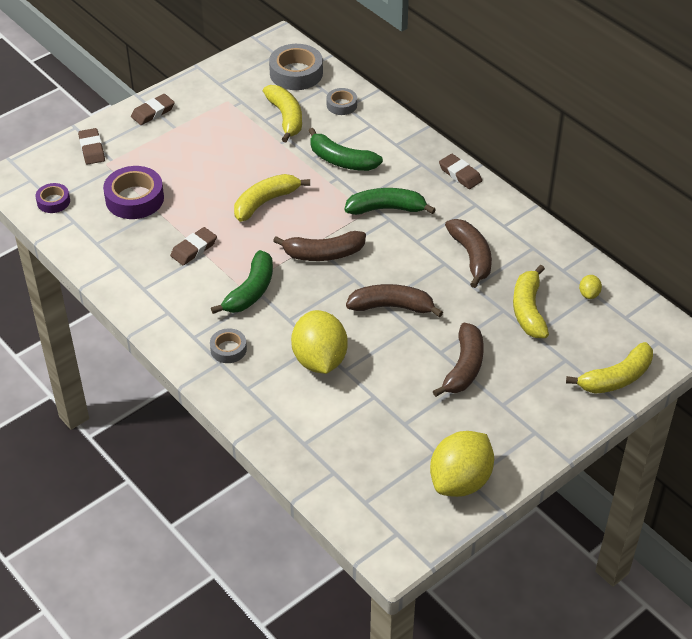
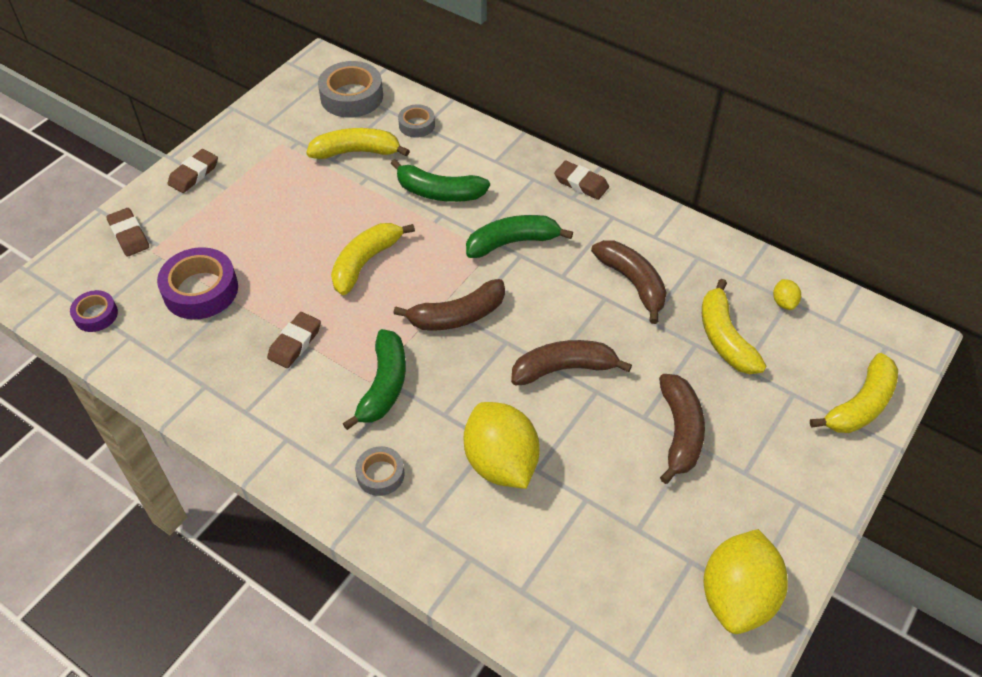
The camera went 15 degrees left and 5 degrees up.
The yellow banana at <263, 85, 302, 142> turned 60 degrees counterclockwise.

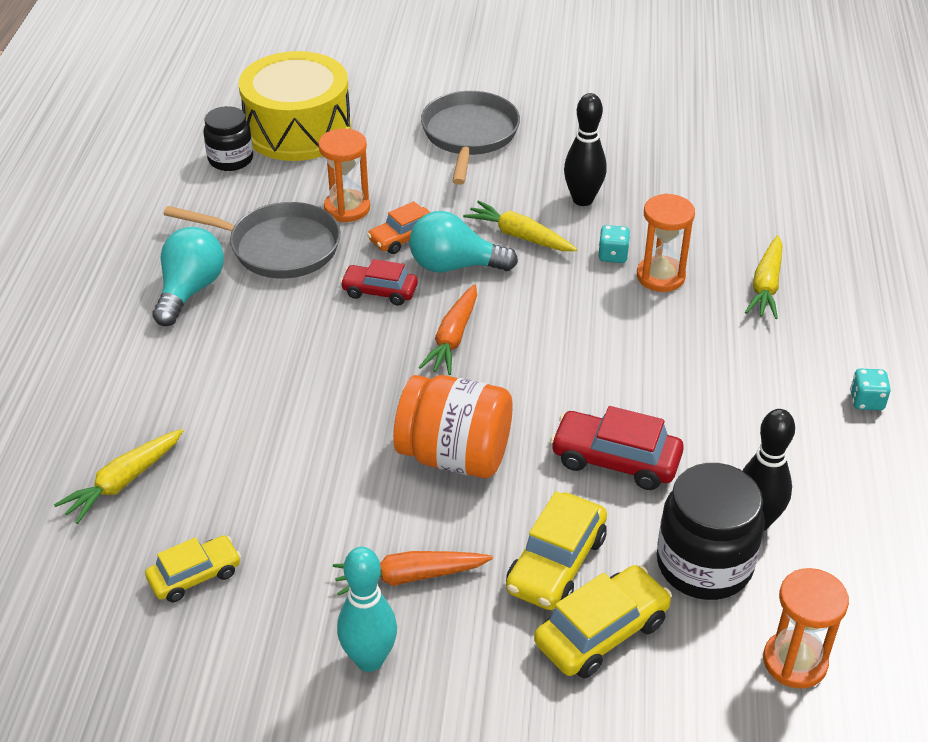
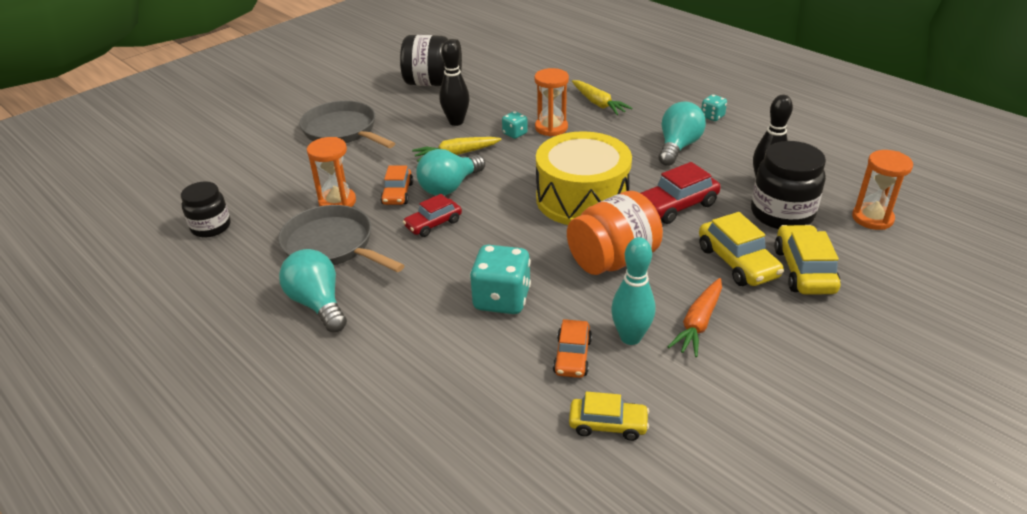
The camera went 50 degrees left and 5 degrees down.
The yellow carrot at <54, 429, 183, 524> disappeared.
The yellow car at <145, 535, 241, 602> turned 90 degrees clockwise.
The grey pan at <163, 202, 341, 278> turned 105 degrees counterclockwise.
The yellow drum moved from <239, 51, 351, 161> to <536, 131, 632, 225>.
The turquoise bowling pin moved from <337, 547, 397, 672> to <611, 237, 655, 345>.
The orange carrot at <418, 284, 477, 375> disappeared.
The black jar at <400, 35, 462, 86> appeared.
The turquoise dice at <470, 245, 531, 314> appeared.
The orange car at <553, 319, 592, 378> appeared.
The turquoise light bulb at <659, 101, 706, 166> appeared.

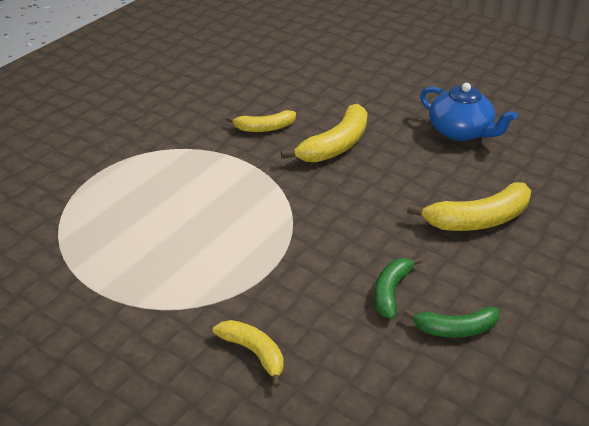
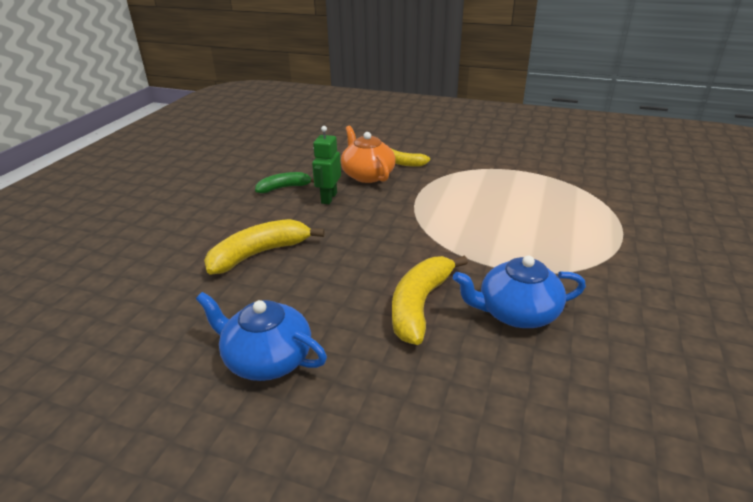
The camera went 165 degrees right and 5 degrees down.
The yellow banana at <226, 110, 296, 132> was replaced by the blue teapot at <453, 256, 586, 328>.
The green banana at <374, 257, 423, 319> was replaced by the green robot at <312, 126, 341, 204>.
The orange teapot at <341, 126, 396, 183> appeared.

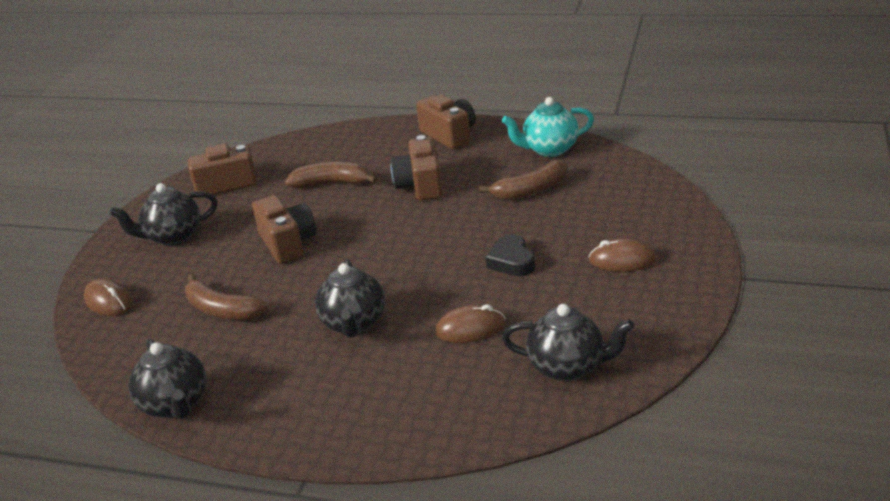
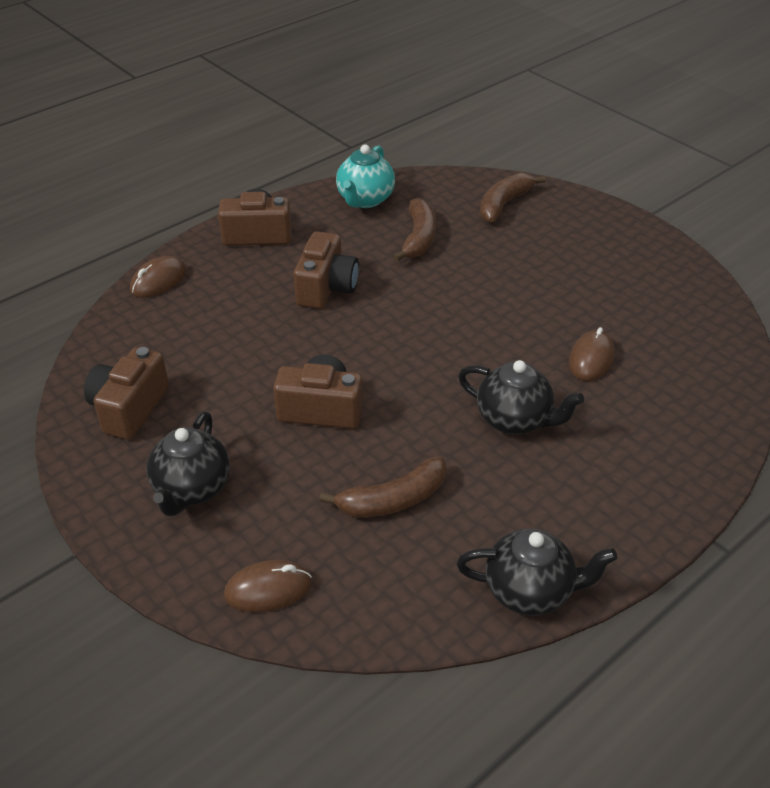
The camera went 60 degrees left and 10 degrees up.
The brown banana moved from <285, 162, 377, 188> to <480, 173, 546, 223>.
The brown camera at <391, 135, 443, 201> turned 105 degrees counterclockwise.
The black heart at <486, 234, 535, 276> disappeared.
The black teapot at <502, 304, 634, 381> disappeared.
The brown mouse moved from <589, 238, 657, 272> to <130, 256, 186, 297>.

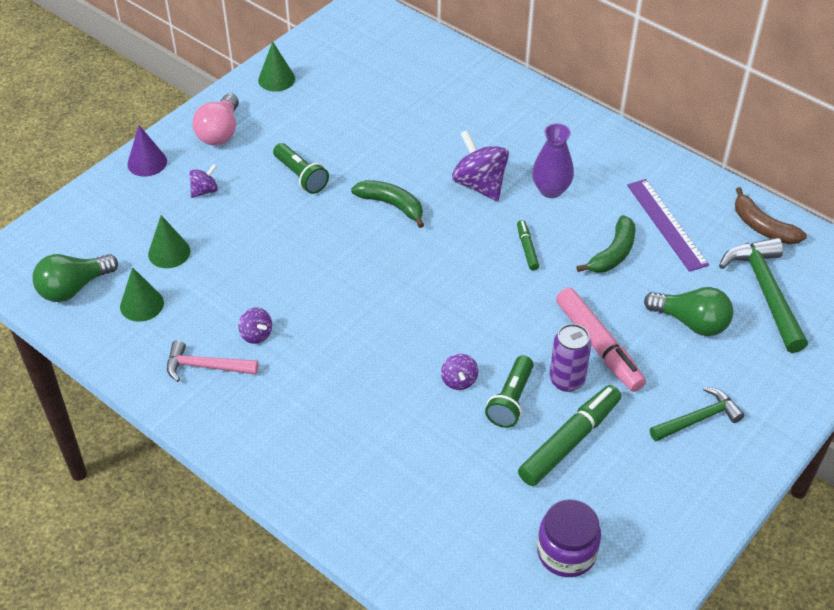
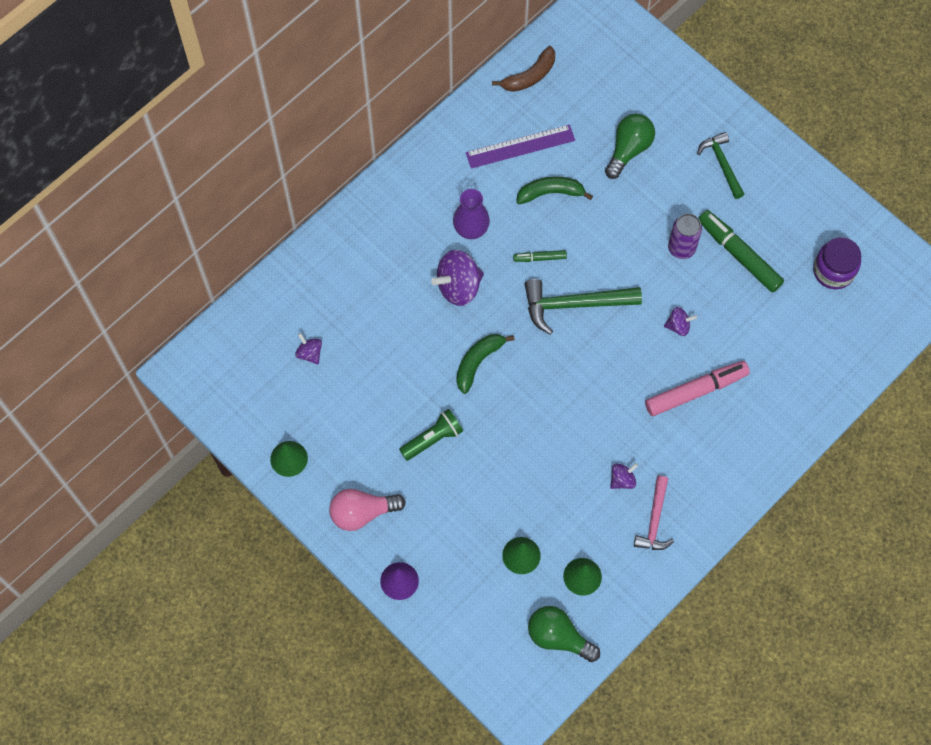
The camera went 85 degrees left and 20 degrees up.
The green light bulb at <33, 254, 118, 302> turned 150 degrees clockwise.
The purple spinning top moved from <189, 164, 218, 198> to <295, 333, 322, 364>.
The pink light bulb at <192, 93, 239, 146> turned 150 degrees clockwise.
The green flashlight at <485, 355, 534, 428> disappeared.
The pink marker moved from <556, 288, 646, 392> to <645, 361, 750, 416>.
The green banana at <576, 215, 636, 273> turned 45 degrees counterclockwise.
The green hammer moved from <719, 237, 808, 353> to <525, 279, 642, 335>.

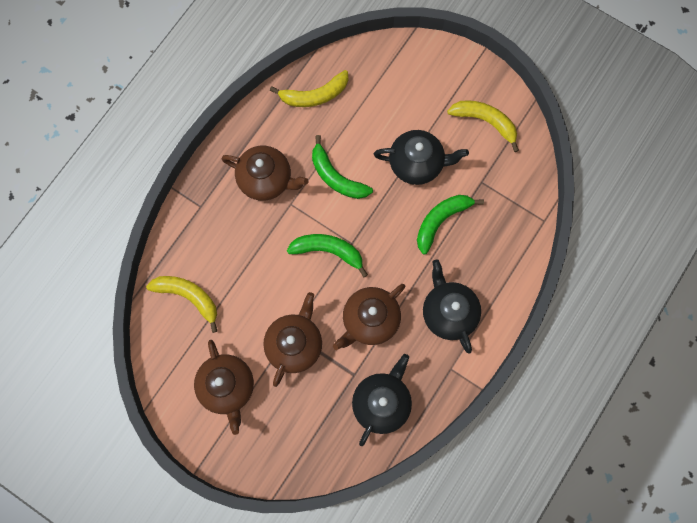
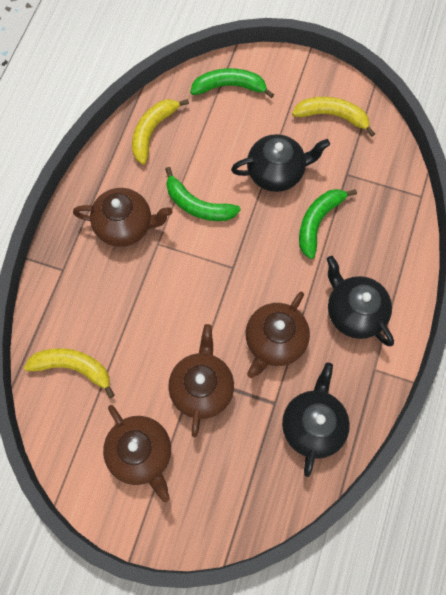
The camera went 15 degrees left and 5 degrees down.
The yellow banana at <270, 70, 348, 107> turned 150 degrees clockwise.
The green banana moved from <287, 234, 368, 277> to <190, 68, 274, 98>.

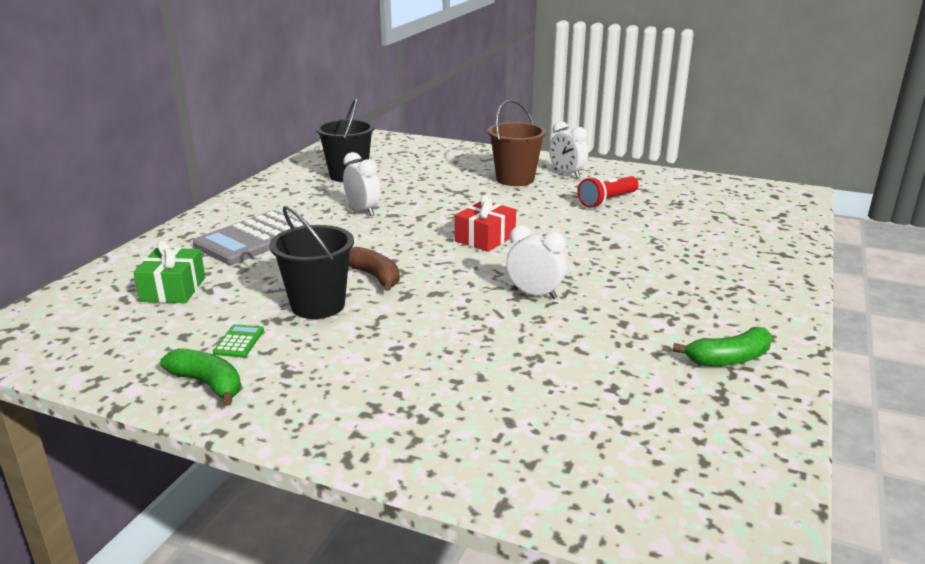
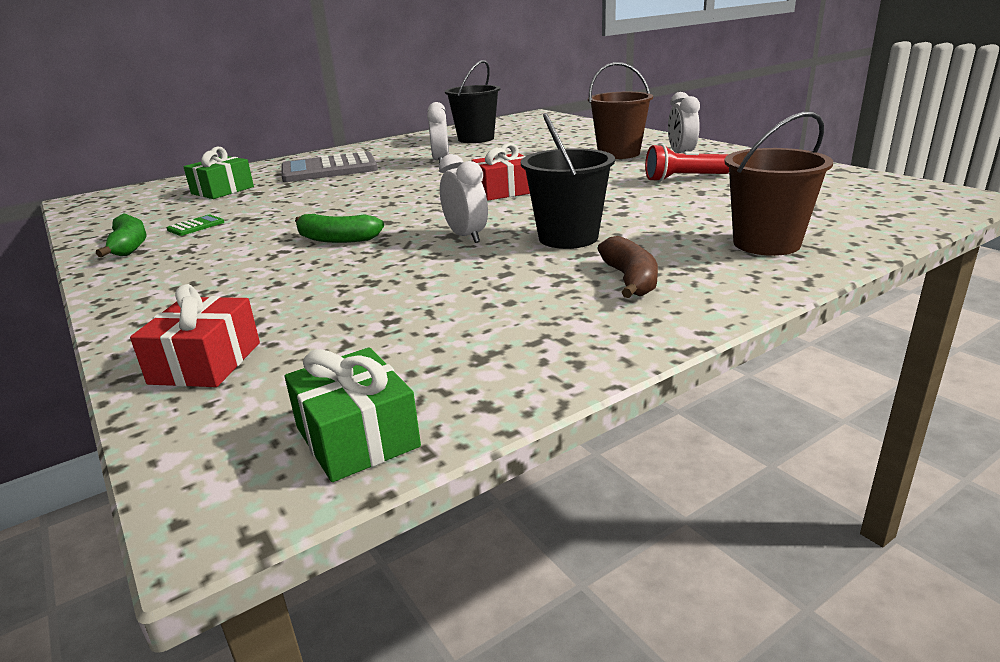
The camera went 35 degrees right and 0 degrees up.
The black bucket moved from <269, 206, 354, 319> to <521, 113, 615, 249>.
The brown banana moved from <349, 247, 400, 291> to <597, 236, 658, 298>.
The green banana moved from <673, 327, 772, 366> to <295, 214, 384, 243>.
The red gift at <130, 284, 260, 387> appeared.
The green gift at <285, 347, 421, 482> appeared.
The brown bucket at <724, 112, 833, 256> appeared.

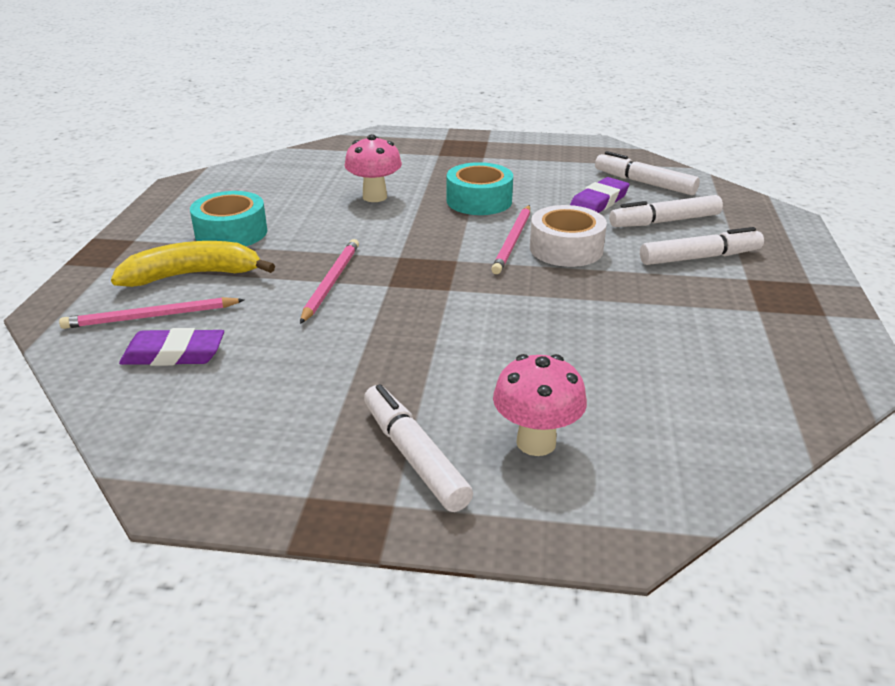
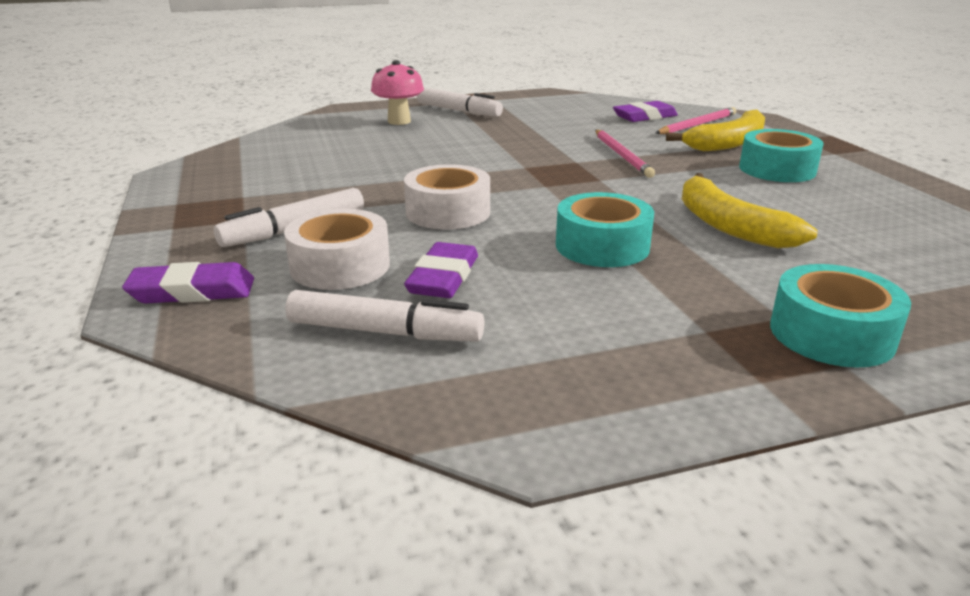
The camera went 155 degrees right and 5 degrees down.
The pink mushroom at <344, 134, 402, 202> was replaced by the yellow banana at <682, 173, 818, 248>.
The pink pencil at <491, 205, 530, 274> disappeared.
The white marker at <609, 195, 723, 227> was replaced by the white tape at <284, 209, 390, 290>.
The purple eraser at <122, 262, 254, 304> appeared.
The turquoise tape at <770, 264, 911, 368> appeared.

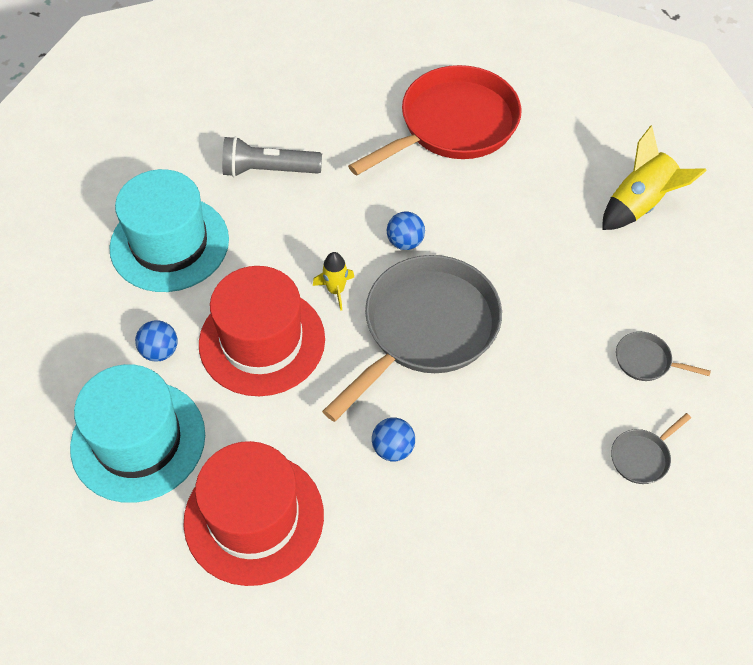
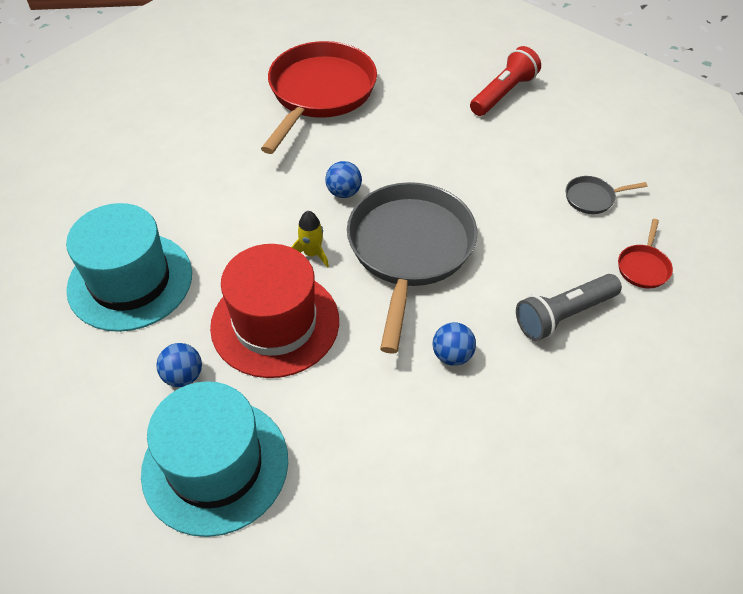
The camera went 30 degrees left and 5 degrees down.
The red hat at <183, 441, 324, 586> disappeared.
The grey flashlight moved from <222, 136, 322, 177> to <516, 274, 622, 341>.
The yellow rocket at <602, 125, 707, 230> was replaced by the red flashlight at <470, 46, 541, 116>.
The grey pan at <611, 413, 691, 484> became the red pan at <618, 219, 673, 289>.

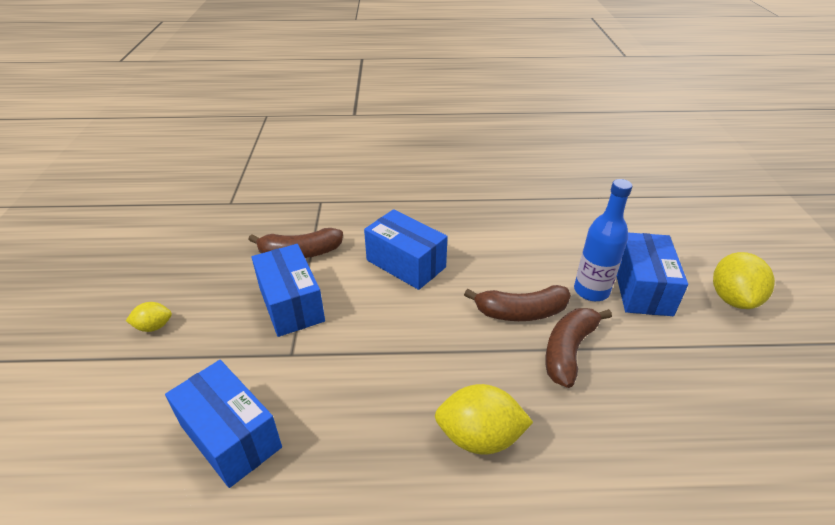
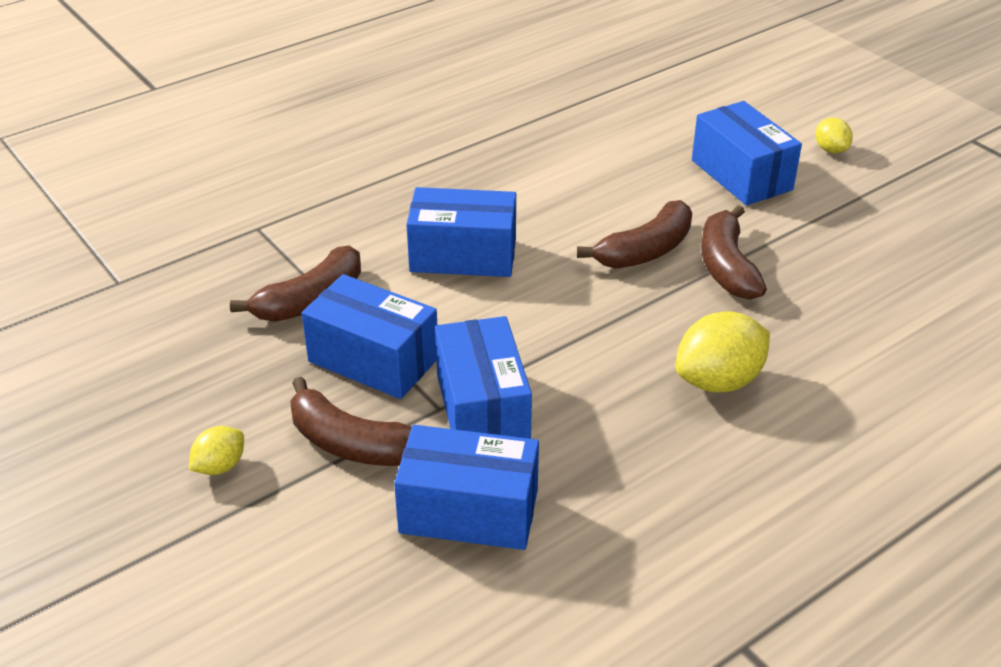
The camera went 35 degrees left and 0 degrees up.
The blue bottle at <574, 179, 632, 301> disappeared.
The yellow lemon at <713, 252, 775, 309> changed to 0.55 times the size.
The brown banana at <290, 377, 412, 466> appeared.
The blue box at <435, 316, 532, 439> appeared.

